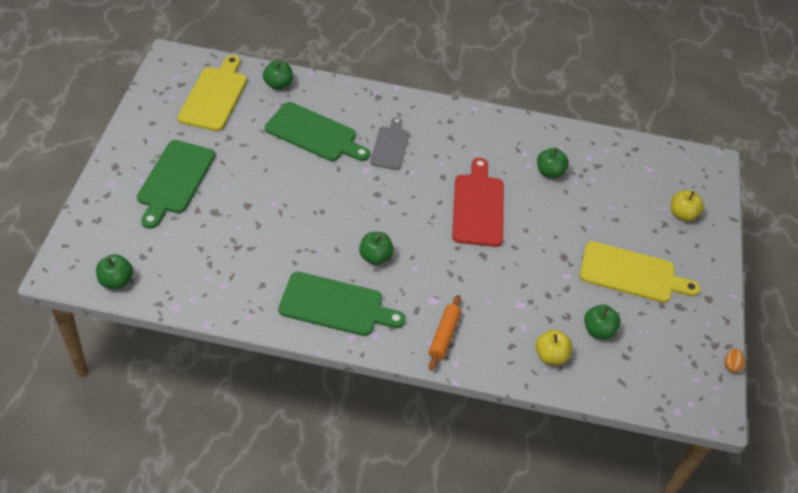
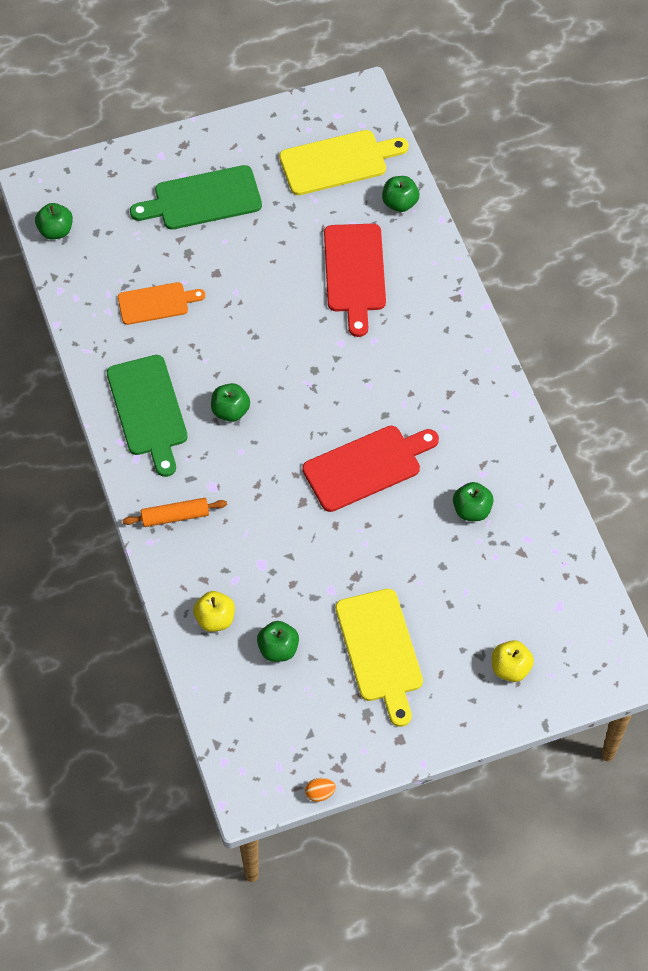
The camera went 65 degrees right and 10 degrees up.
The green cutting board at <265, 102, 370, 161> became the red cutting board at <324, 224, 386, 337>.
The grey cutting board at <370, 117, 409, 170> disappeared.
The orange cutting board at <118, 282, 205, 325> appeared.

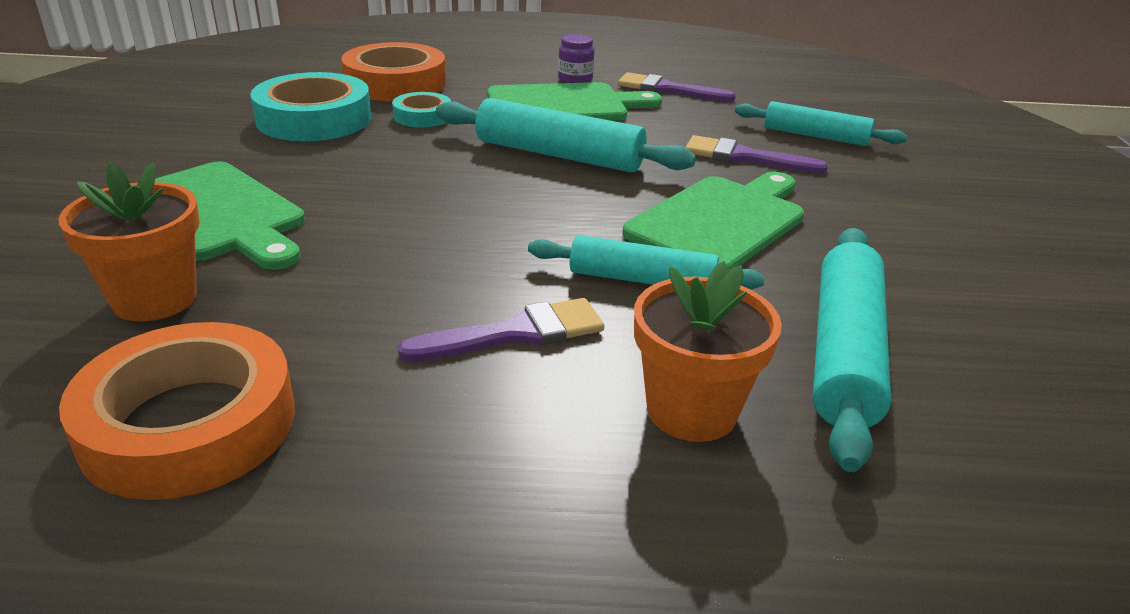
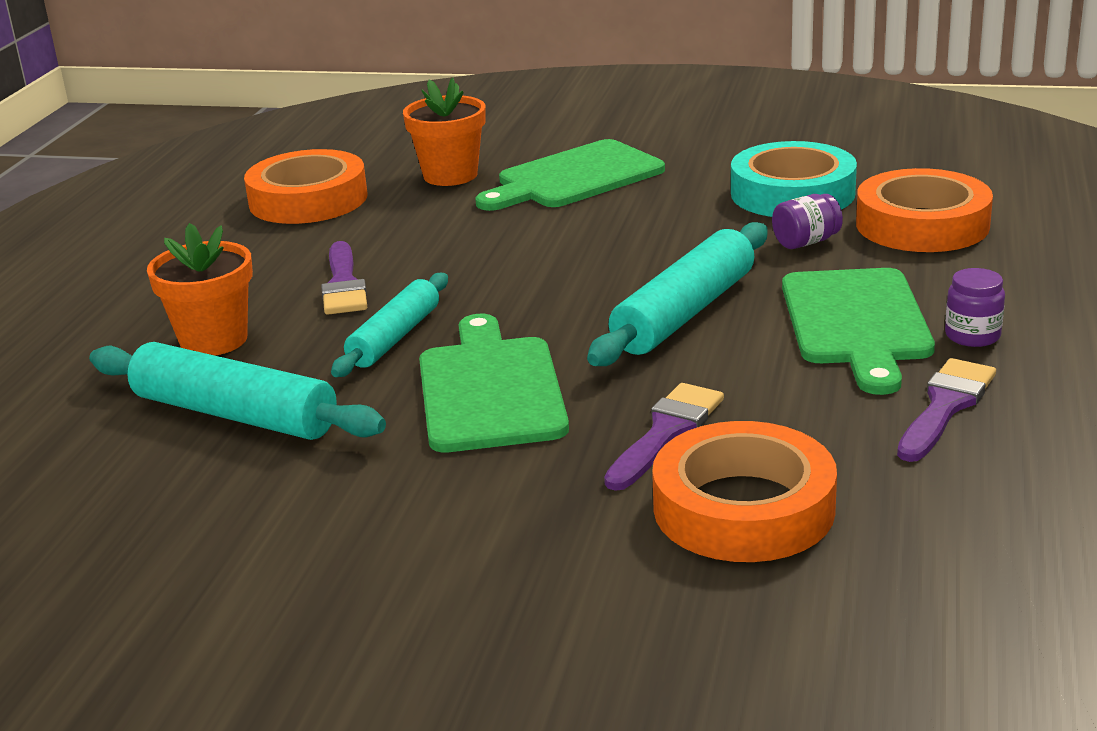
The camera went 105 degrees right and 5 degrees down.
The turquoise tape at <392, 92, 451, 127> was replaced by the purple jar at <772, 194, 843, 249>.
The green cutting board at <622, 172, 804, 270> turned 150 degrees counterclockwise.
The turquoise rolling pin at <735, 101, 907, 146> was replaced by the orange tape at <652, 421, 837, 562>.

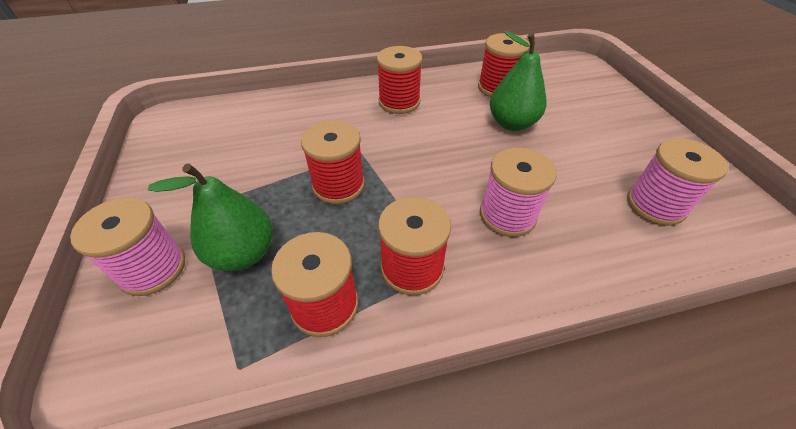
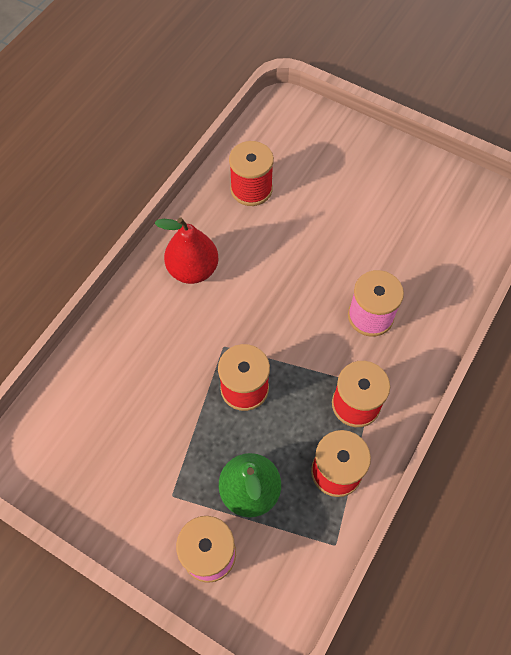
The camera went 45 degrees left and 15 degrees up.
The red spool at <377, 46, 423, 114> was replaced by the red pear at <155, 217, 219, 284>.
The green pear at <490, 31, 547, 131> disappeared.
The pink spool at <627, 138, 728, 226> disappeared.

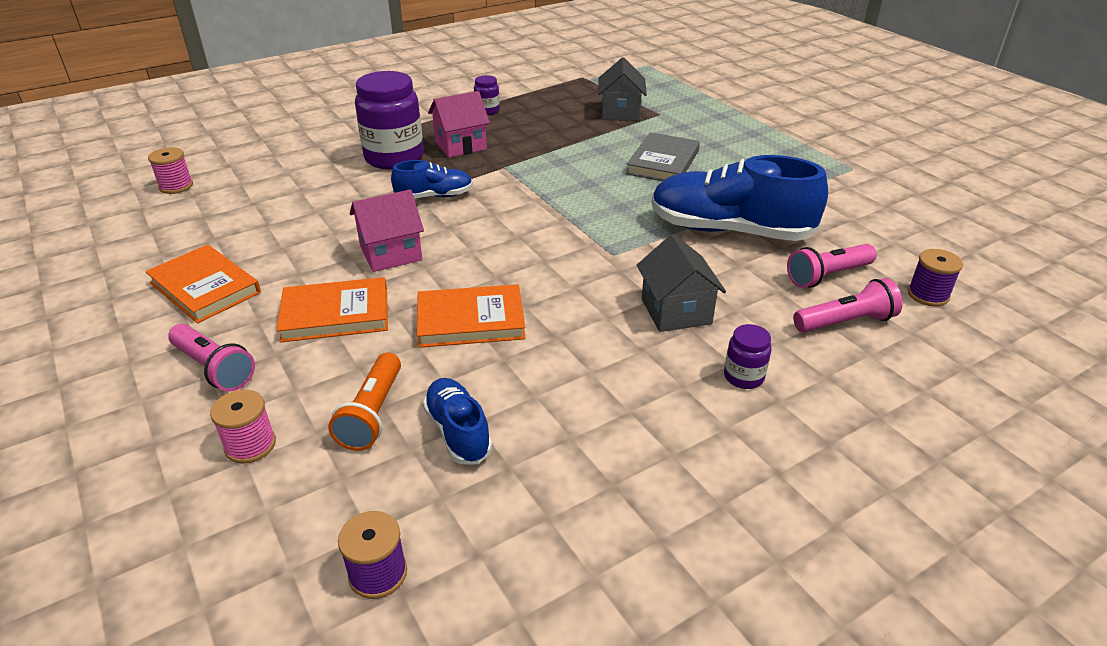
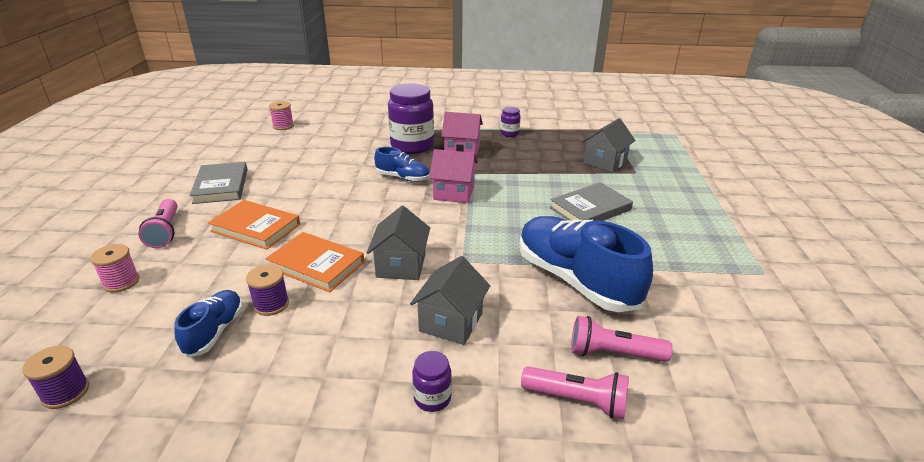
The camera went 35 degrees right and 5 degrees down.
The orange book at <145, 245, 261, 323> became the grey book at <189, 162, 248, 204>.
The orange flashlight at <328, 353, 401, 451> disappeared.
The pink house moved from <350, 190, 424, 272> to <429, 149, 478, 203>.
The purple spool moved from <908, 249, 963, 307> to <246, 264, 289, 316>.
The grey house at <367, 206, 430, 280> appeared.

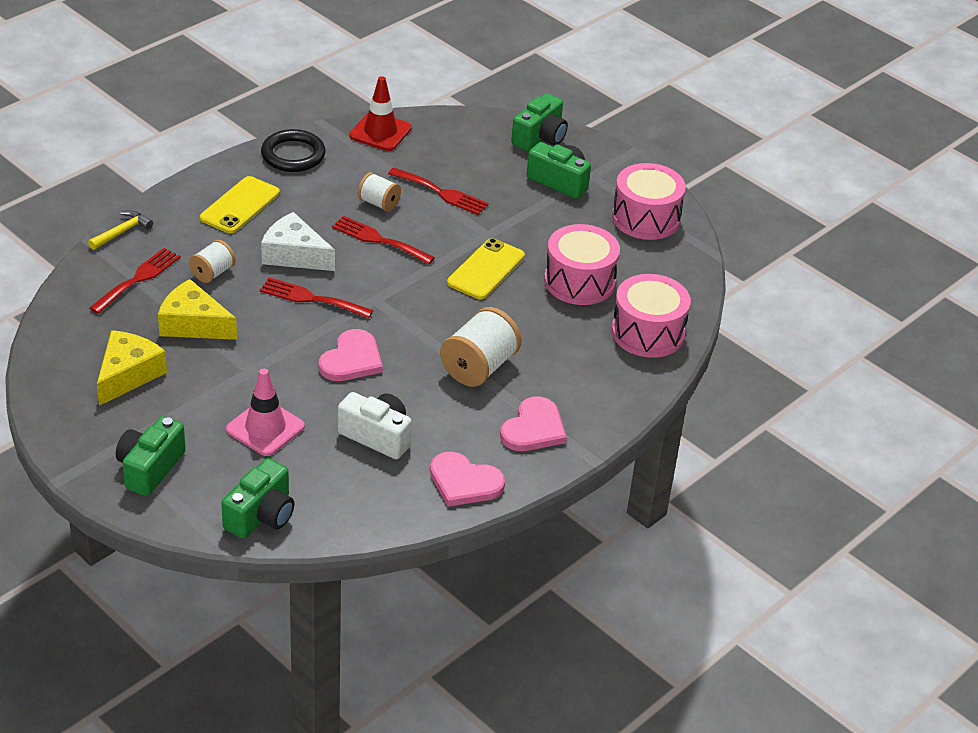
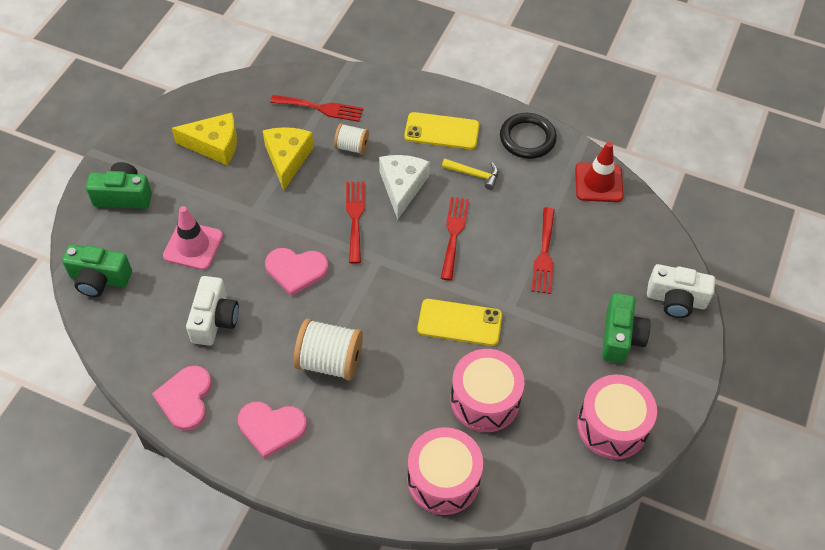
The camera went 70 degrees right and 15 degrees up.
The yellow hammer moved from <88, 210, 153, 250> to <442, 159, 498, 190>.
The white spool at <358, 172, 401, 211> disappeared.
The green camera at <511, 93, 568, 151> became the white camera at <647, 264, 715, 318>.

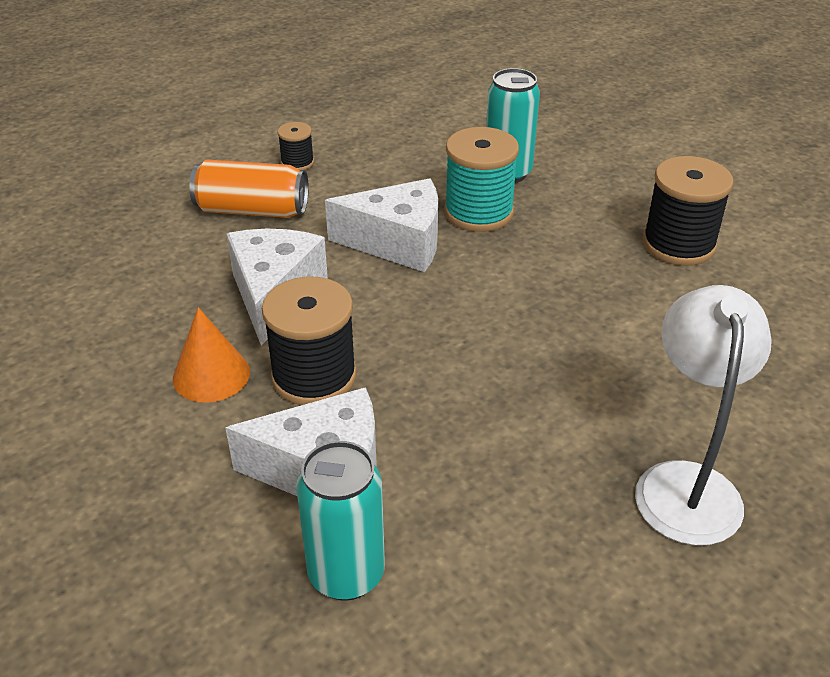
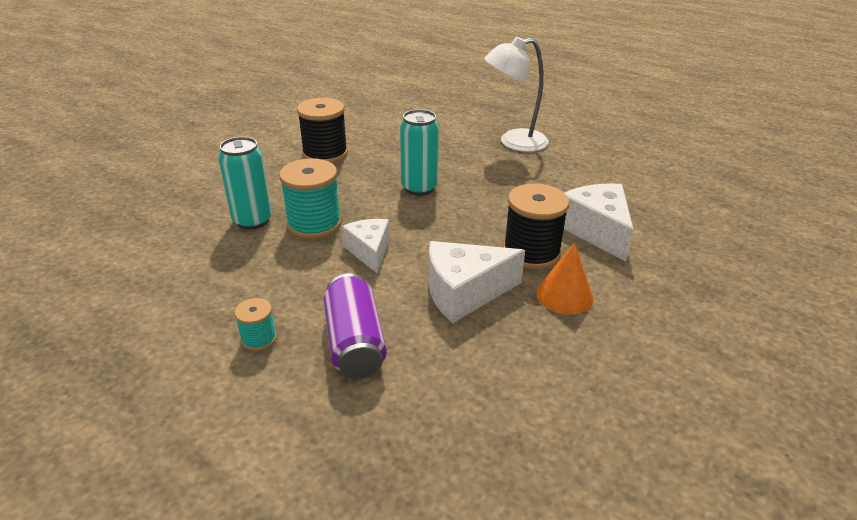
The camera went 110 degrees left and 5 degrees down.
The orange can at <190, 159, 309, 218> became the purple can at <324, 273, 387, 379>.
The black spool at <278, 122, 314, 170> became the turquoise spool at <234, 298, 277, 351>.
The turquoise can moved from <296, 441, 385, 601> to <400, 109, 439, 196>.
The white cheese at <325, 178, 438, 272> changed to 0.66 times the size.

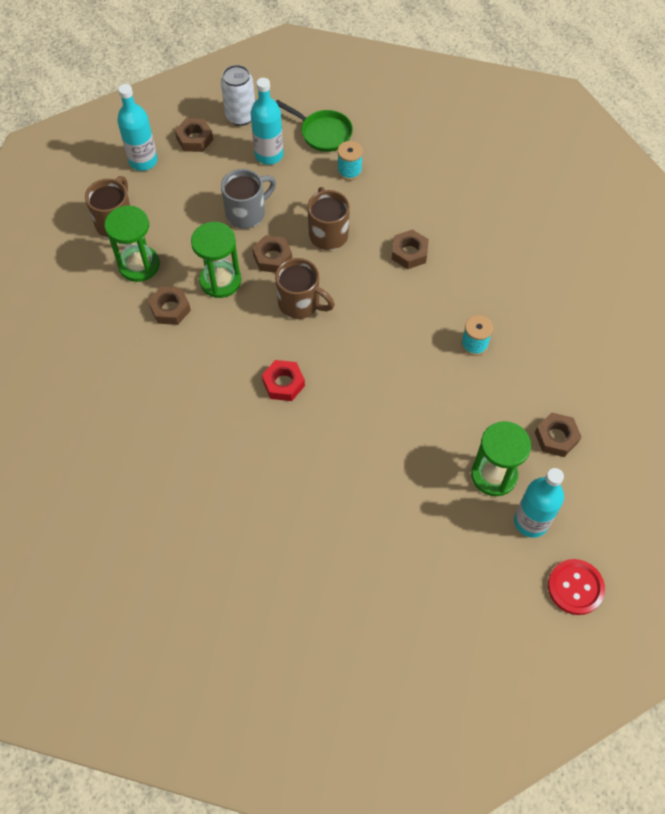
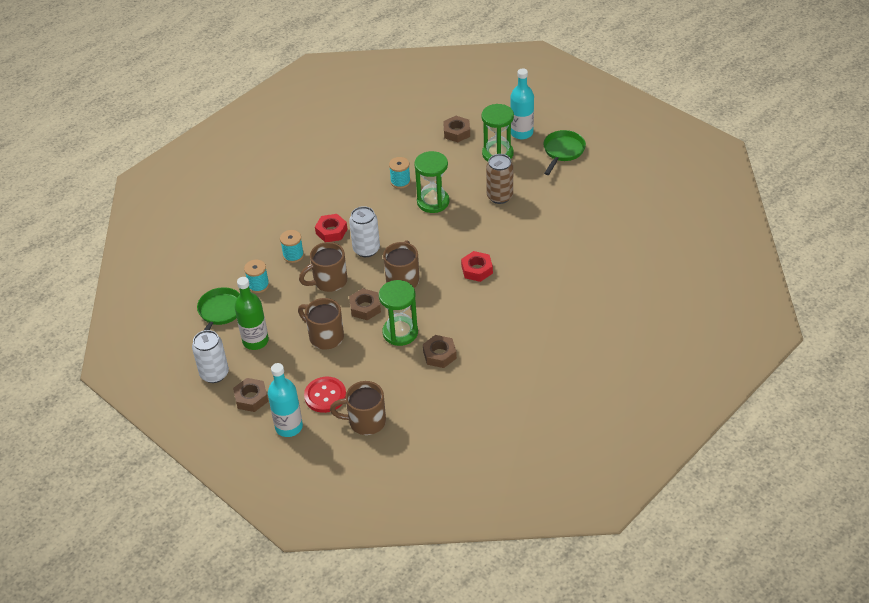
The camera went 105 degrees left and 15 degrees down.
The green hourglass moved from <104, 206, 160, 282> to <414, 151, 449, 213>.
The grey mug at <221, 169, 276, 229> became the brown mug at <298, 298, 344, 350>.
The turquoise bottle at <251, 78, 283, 165> became the green bottle at <234, 277, 269, 350>.
The brown nut at <392, 229, 429, 269> became the red nut at <315, 214, 347, 242>.
The red button moved from <548, 559, 605, 615> to <304, 377, 346, 413>.
The turquoise spool at <280, 230, 304, 263> appeared.
The white can at <349, 206, 380, 257> appeared.
The brown can at <486, 154, 513, 204> appeared.
The green pan at <543, 130, 586, 175> appeared.

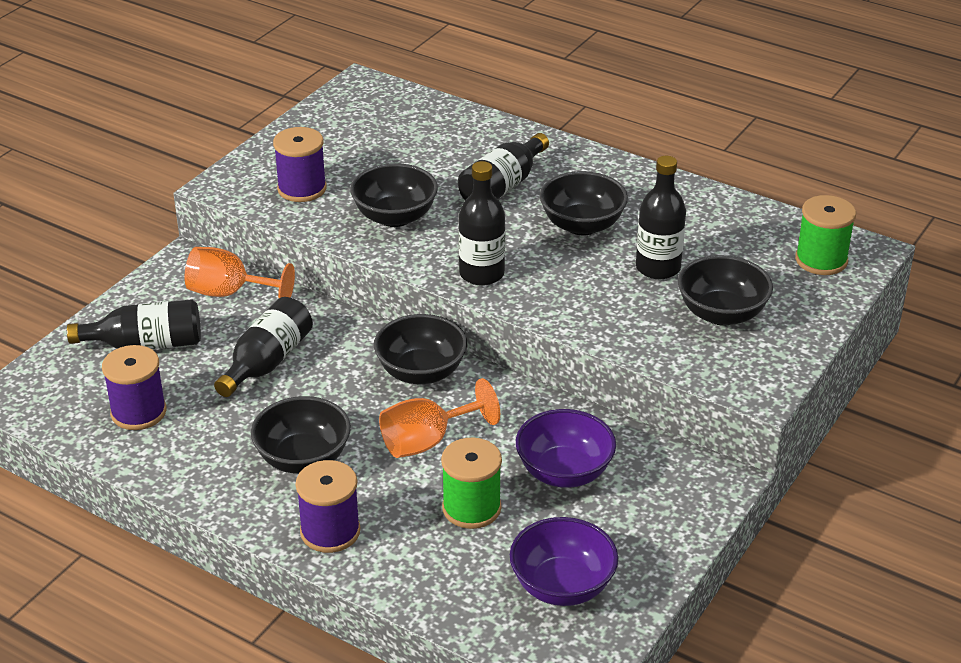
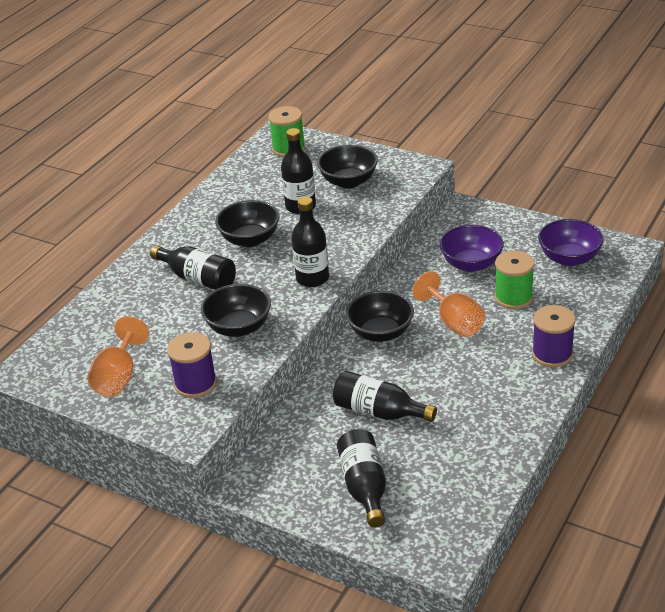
The camera went 90 degrees left and 0 degrees up.
The purple spool at <102, 345, 167, 430> disappeared.
The orange goblet moved from <185, 247, 295, 299> to <87, 316, 149, 397>.
The black bowl at <251, 396, 351, 474> disappeared.

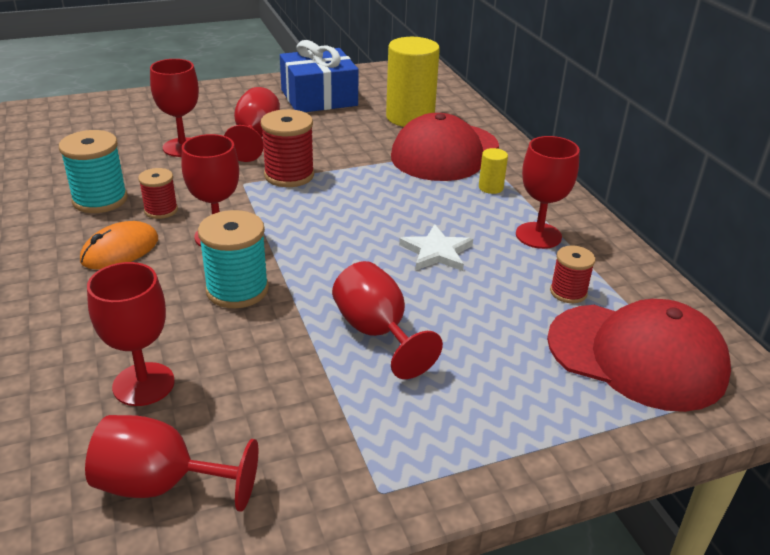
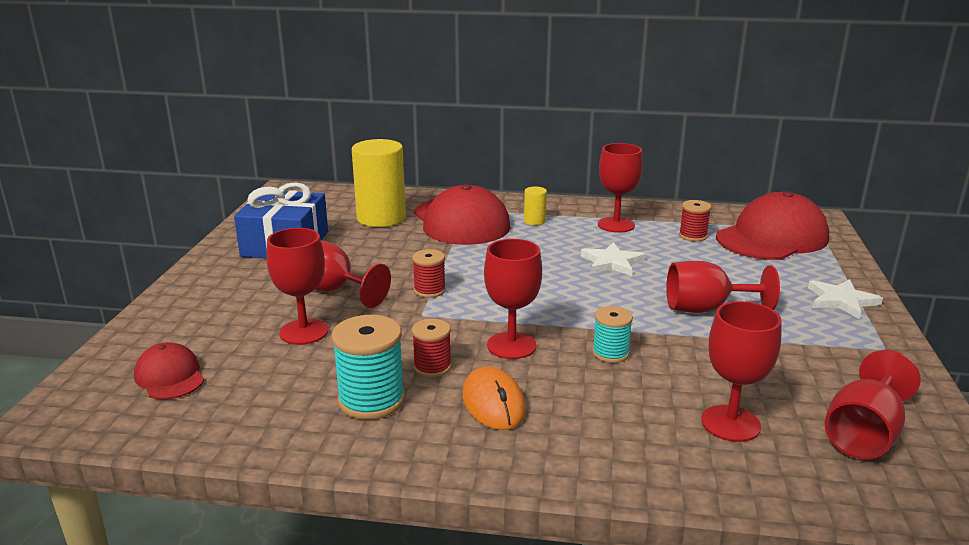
The camera went 60 degrees left and 10 degrees down.
The turquoise spool at <198, 210, 269, 308> changed to 0.61 times the size.
The red spool at <261, 109, 314, 187> changed to 0.61 times the size.
The red cap at <134, 342, 204, 400> appeared.
The white star at <808, 279, 883, 319> appeared.

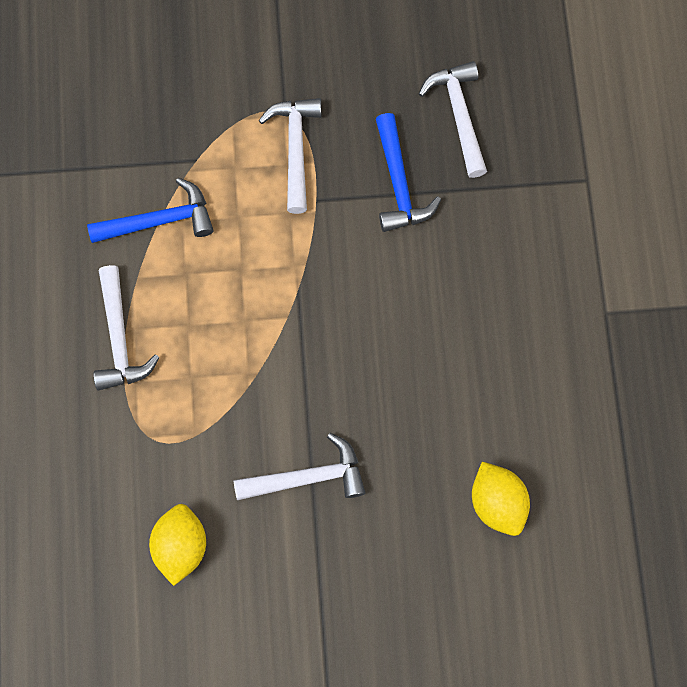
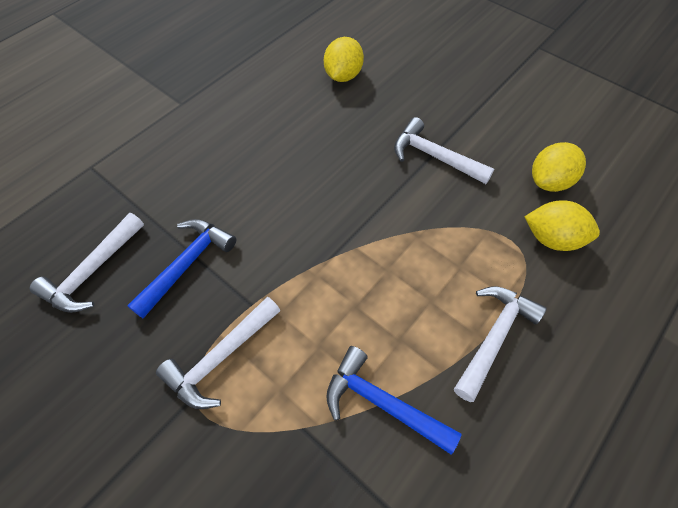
The camera went 135 degrees left and 15 degrees down.
The yellow lemon at <525, 200, 600, 251> appeared.

